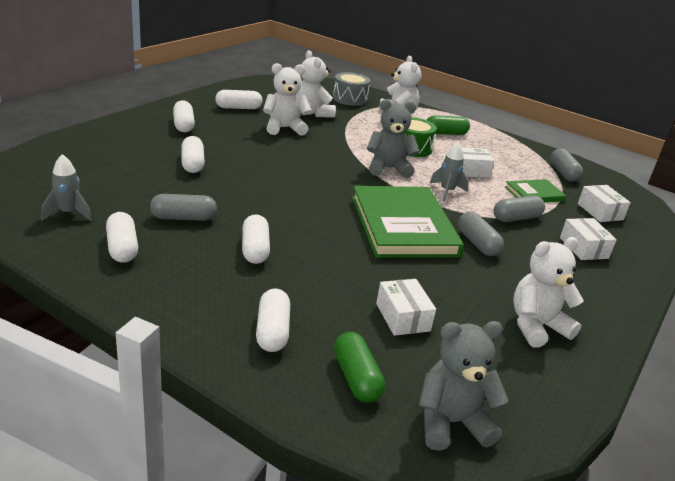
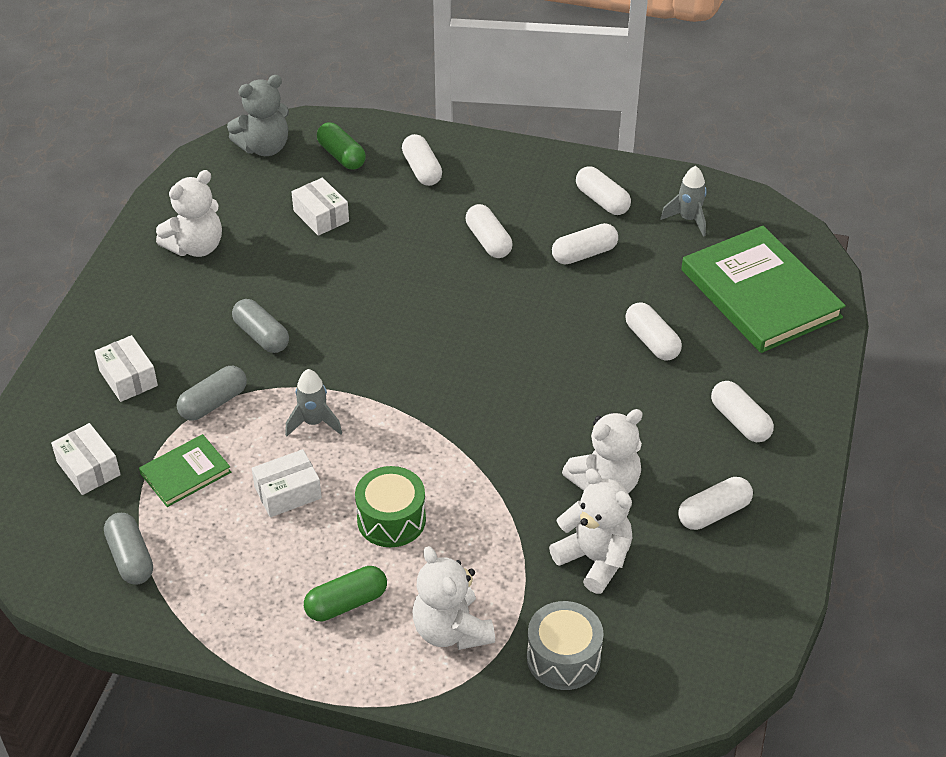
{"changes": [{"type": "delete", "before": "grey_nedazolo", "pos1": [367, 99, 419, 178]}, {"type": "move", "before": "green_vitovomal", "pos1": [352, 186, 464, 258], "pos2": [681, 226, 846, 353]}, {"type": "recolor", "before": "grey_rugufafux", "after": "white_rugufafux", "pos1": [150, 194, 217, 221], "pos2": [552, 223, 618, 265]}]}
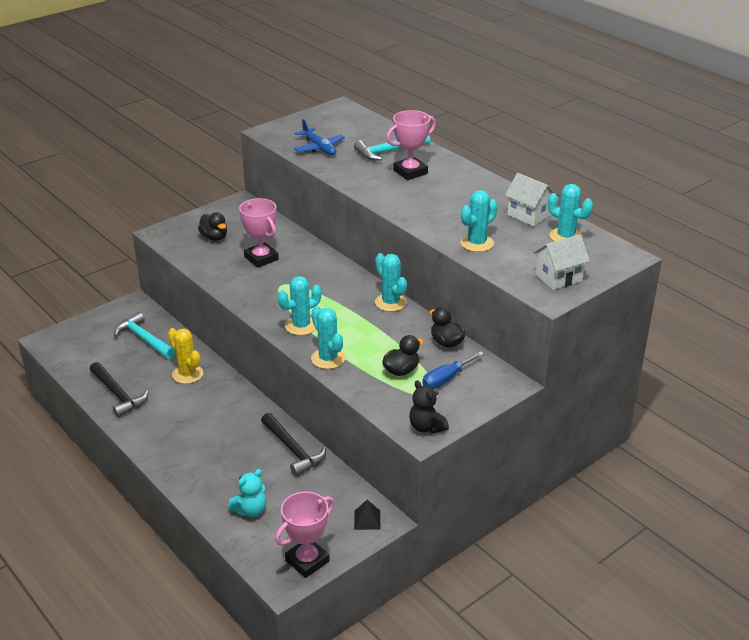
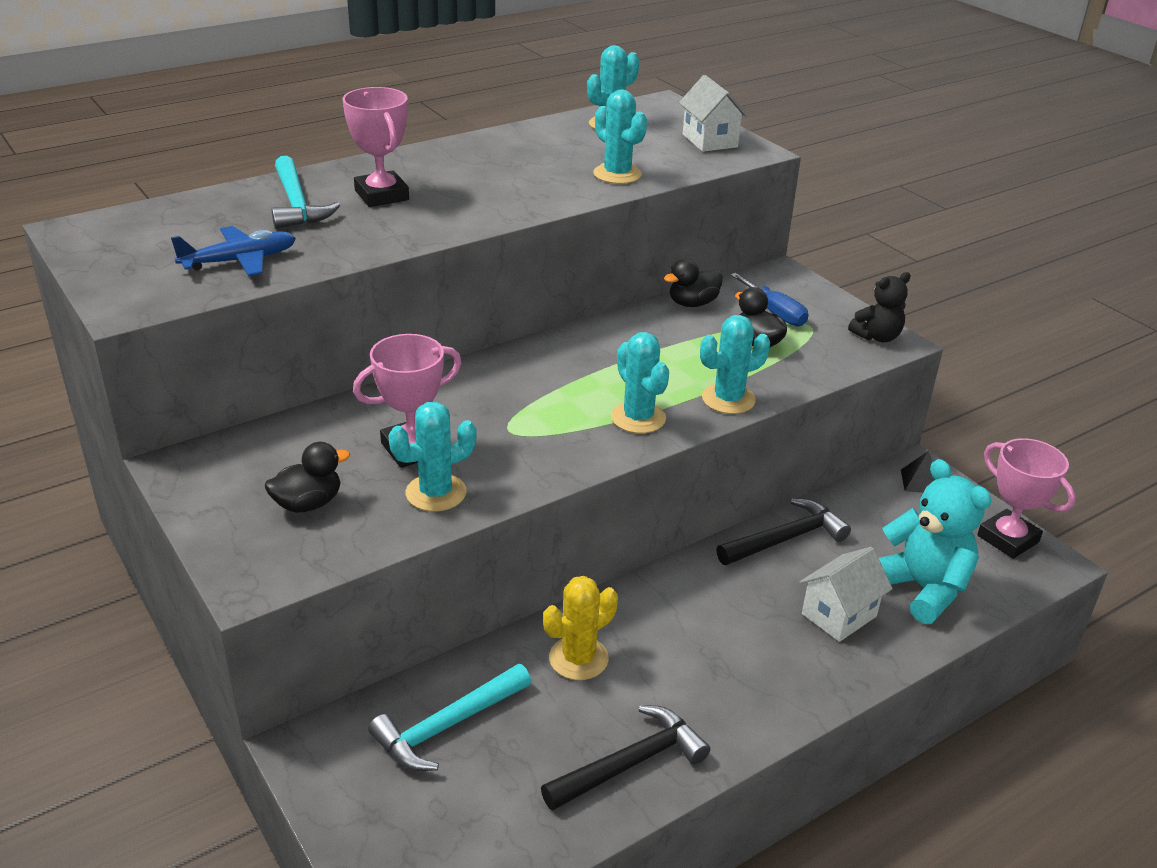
{"changes": [{"type": "move", "before": "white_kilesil", "pos1": [505, 173, 554, 226], "pos2": [800, 547, 893, 642]}, {"type": "move", "before": "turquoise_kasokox", "pos1": [375, 253, 407, 312], "pos2": [388, 402, 476, 512]}, {"type": "resize", "before": "turquoise_nedazolo", "pos1": [228, 469, 266, 517], "pos2": [879, 459, 992, 624], "scale": 1.7}]}
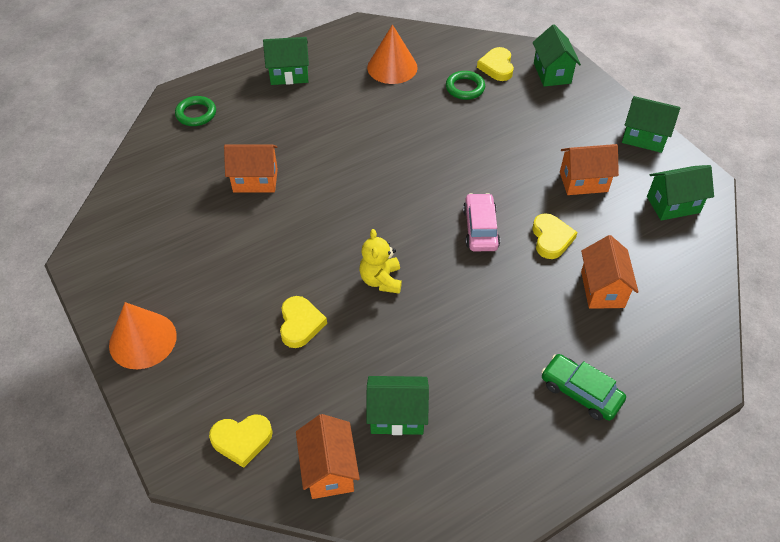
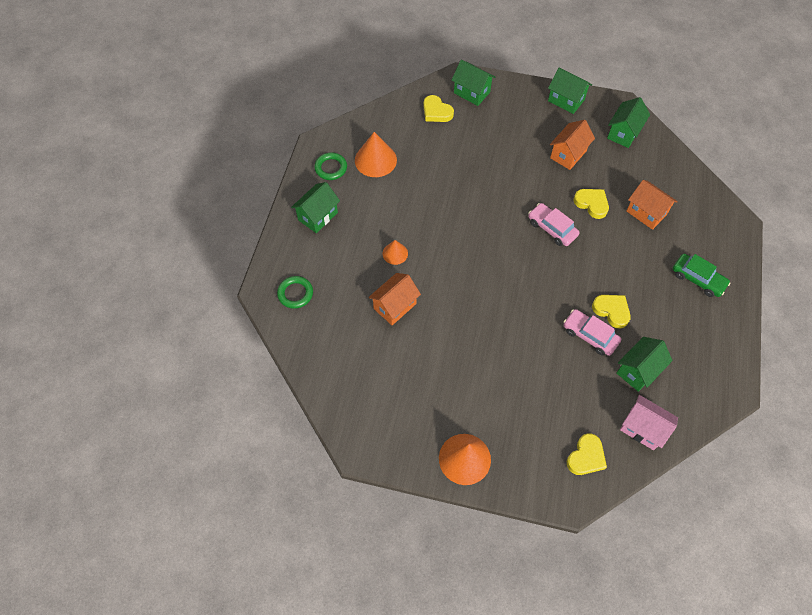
{"changes": [{"type": "move", "before": "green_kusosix", "pos1": [446, 71, 485, 100], "pos2": [314, 153, 347, 180]}, {"type": "rotate", "before": "green_kilesil", "pos1": [622, 96, 680, 153], "pos2": [548, 68, 592, 114], "turn": 60}, {"type": "delete", "before": "yellow_nedazolo", "pos1": [359, 229, 402, 294]}, {"type": "move", "before": "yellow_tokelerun", "pos1": [280, 296, 327, 348], "pos2": [592, 295, 631, 329]}, {"type": "rotate", "before": "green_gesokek", "pos1": [541, 354, 626, 421], "pos2": [672, 254, 731, 297], "turn": -135}, {"type": "recolor", "before": "orange_kilesil", "after": "pink_kilesil", "pos1": [296, 414, 360, 499], "pos2": [620, 395, 678, 450]}, {"type": "insert", "after": "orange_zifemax", "pos2": [383, 240, 408, 265]}, {"type": "insert", "after": "pink_gesokek", "pos2": [563, 309, 621, 356]}]}
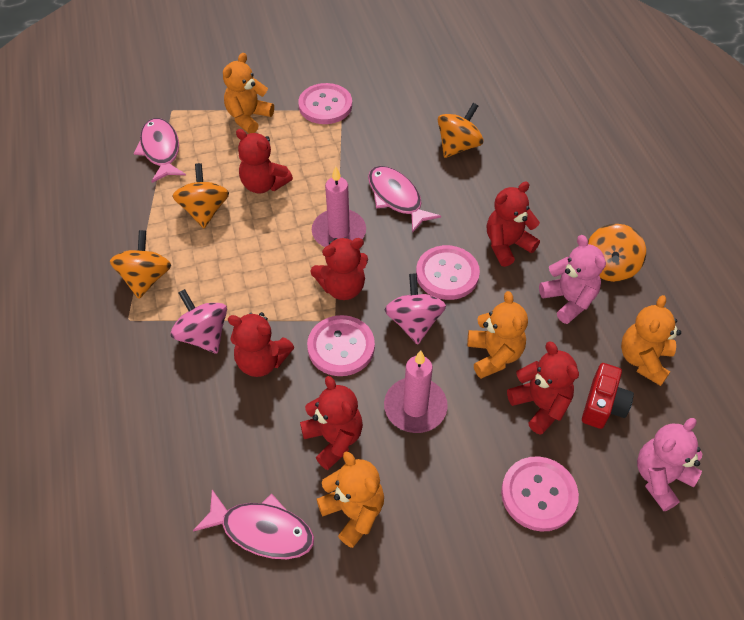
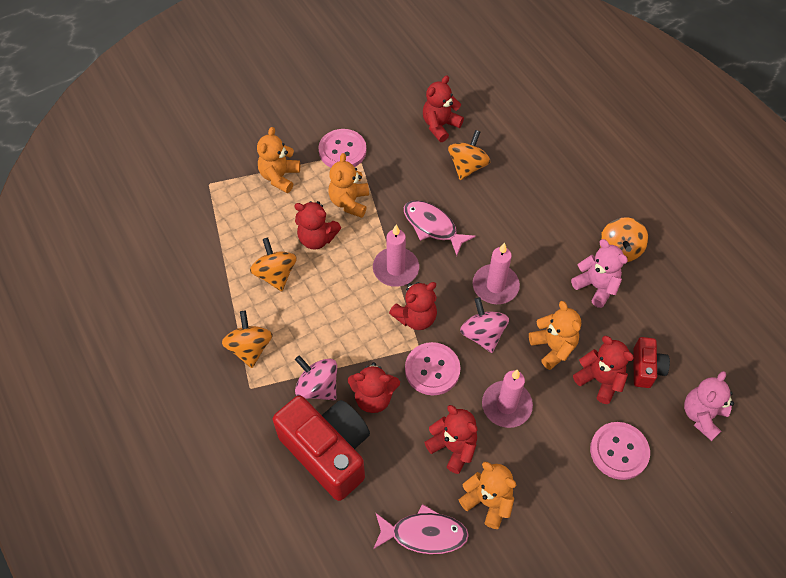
{"changes": [{"type": "delete", "before": "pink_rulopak", "pos1": [134, 118, 186, 183]}, {"type": "move", "before": "red_nedazolo", "pos1": [487, 181, 540, 267], "pos2": [423, 76, 464, 142]}, {"type": "replace", "before": "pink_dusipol", "after": "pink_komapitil", "pos1": [416, 245, 480, 300], "pos2": [473, 242, 520, 304]}, {"type": "move", "before": "orange_nedazolo", "pos1": [621, 295, 681, 386], "pos2": [328, 153, 369, 218]}, {"type": "insert", "after": "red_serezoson", "pos2": [273, 395, 370, 501]}]}
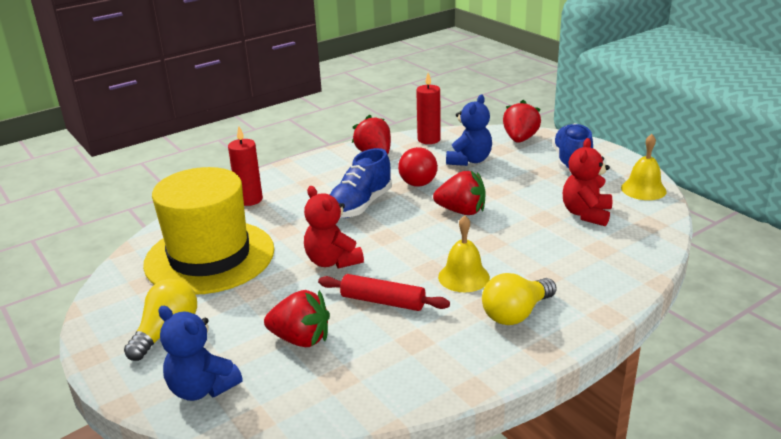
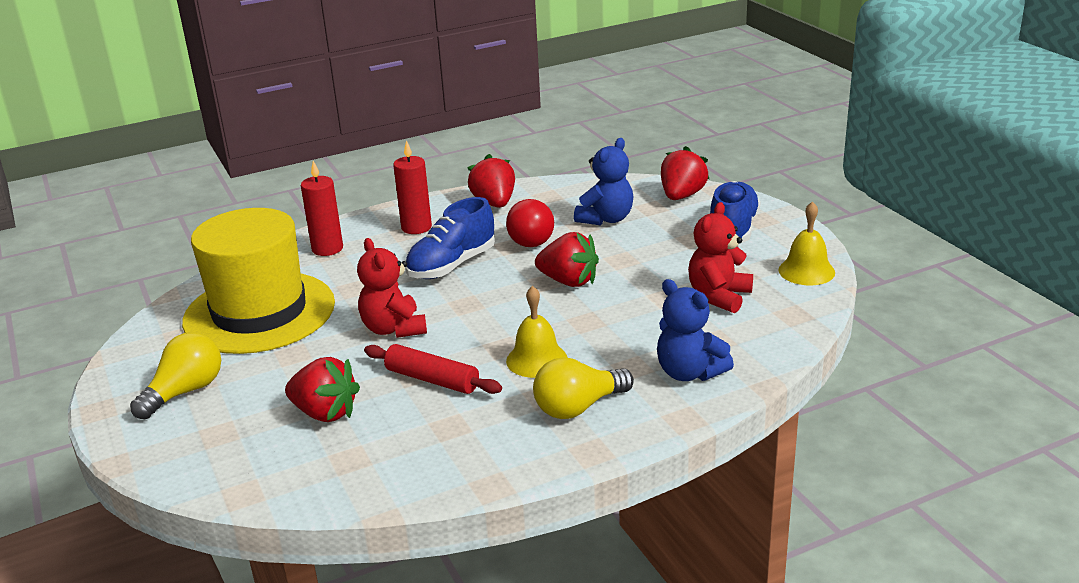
{"changes": [{"type": "move", "before": "red_komapitil", "pos1": [416, 73, 441, 144], "pos2": [393, 140, 432, 234]}, {"type": "move", "before": "blue_nedazolo", "pos1": [159, 306, 243, 401], "pos2": [657, 279, 734, 381]}]}
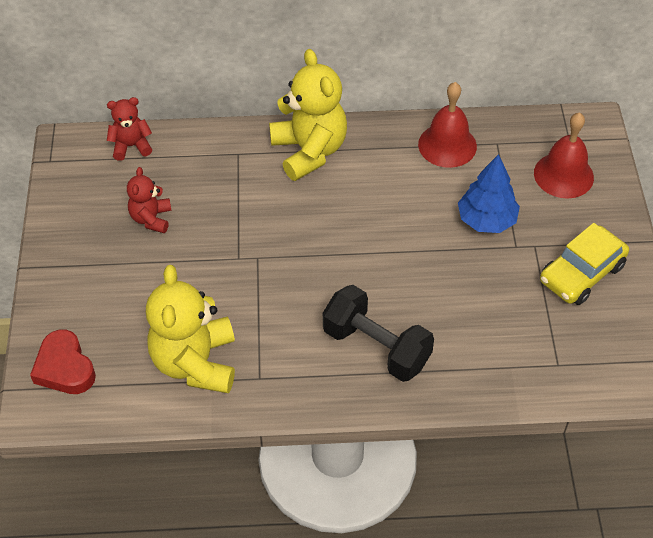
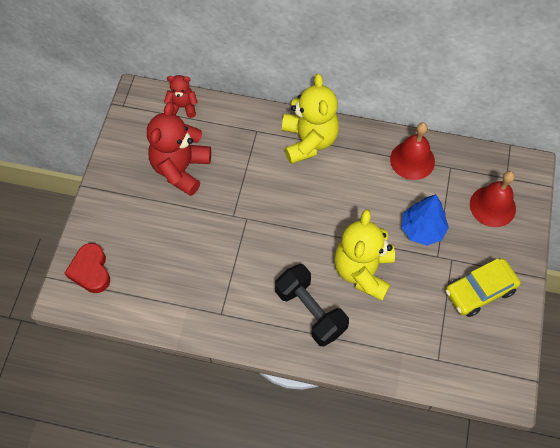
{"changes": [{"type": "resize", "before": "red_nedazolo", "pos1": [127, 167, 172, 233], "pos2": [147, 102, 211, 196], "scale": 1.88}, {"type": "move", "before": "yellow_nedazolo", "pos1": [146, 265, 235, 393], "pos2": [334, 210, 395, 301]}]}
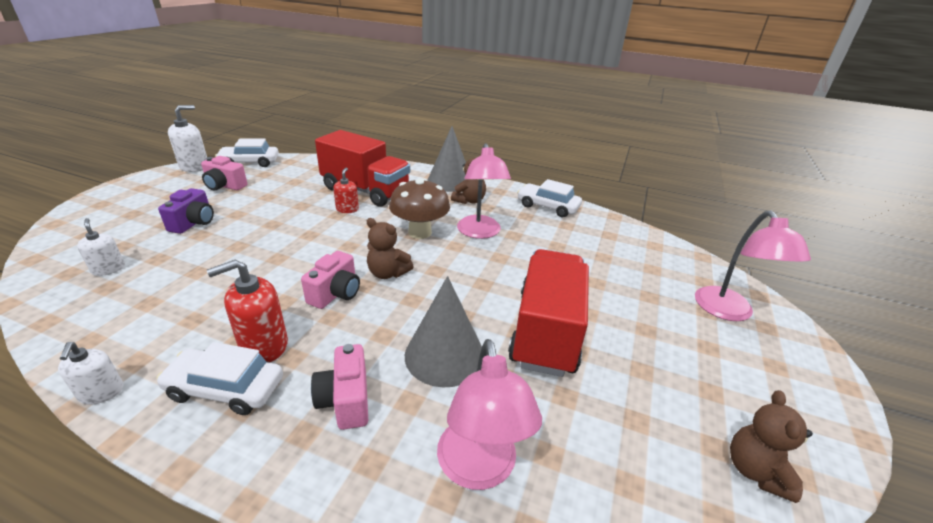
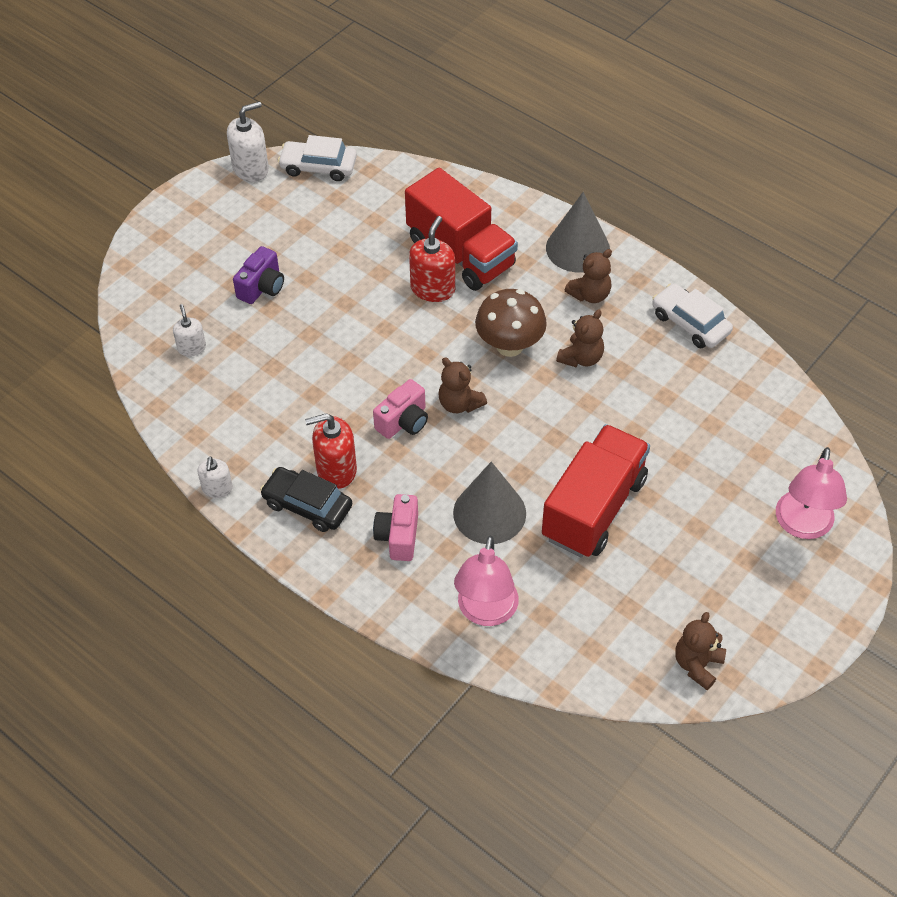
{"changes": [{"type": "replace", "before": "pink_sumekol", "after": "brown_nedazolo", "pos1": [457, 143, 511, 239], "pos2": [556, 309, 604, 367]}, {"type": "delete", "before": "pink_serezoson", "pos1": [201, 156, 247, 190]}, {"type": "resize", "before": "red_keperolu", "pos1": [333, 167, 359, 213], "pos2": [409, 216, 455, 302], "scale": 1.64}, {"type": "recolor", "before": "white_gesokek", "after": "black_gesokek", "pos1": [156, 342, 283, 415], "pos2": [260, 467, 352, 532]}]}
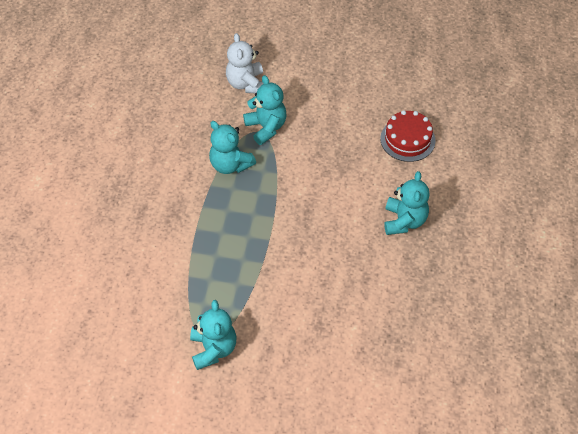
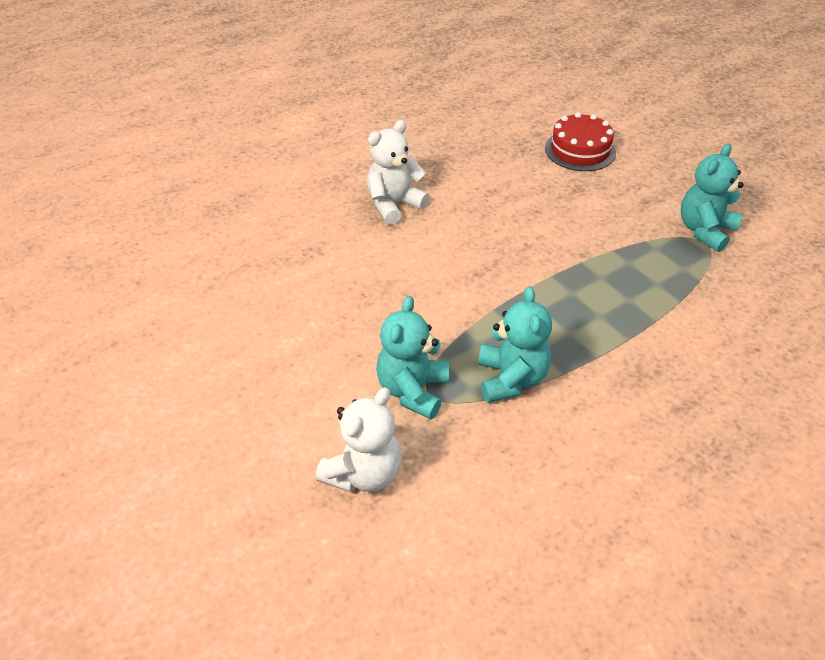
{"changes": [{"type": "move", "before": "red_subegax", "pos1": [380, 110, 436, 162], "pos2": [545, 112, 616, 171]}, {"type": "recolor", "before": "turquoise_nedazolo", "after": "white_nedazolo", "pos1": [384, 171, 430, 235], "pos2": [367, 120, 430, 225]}]}
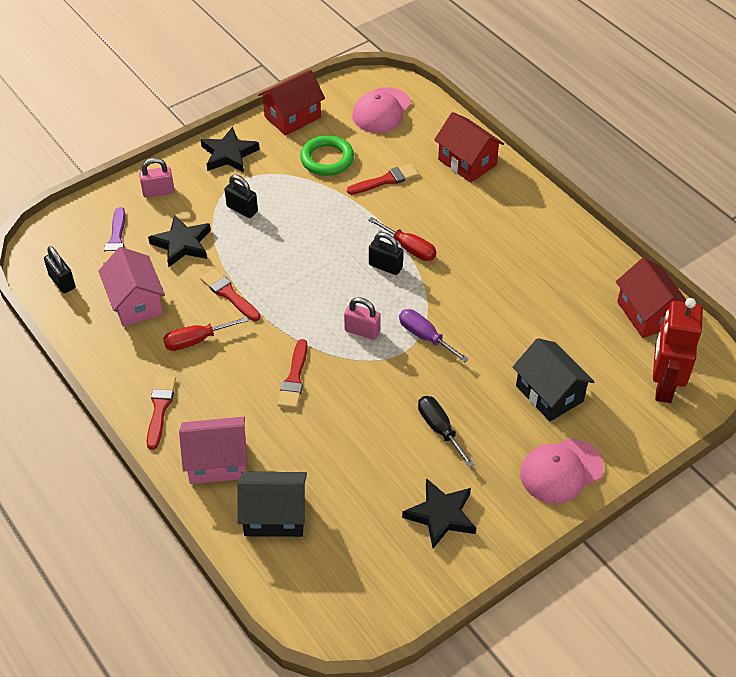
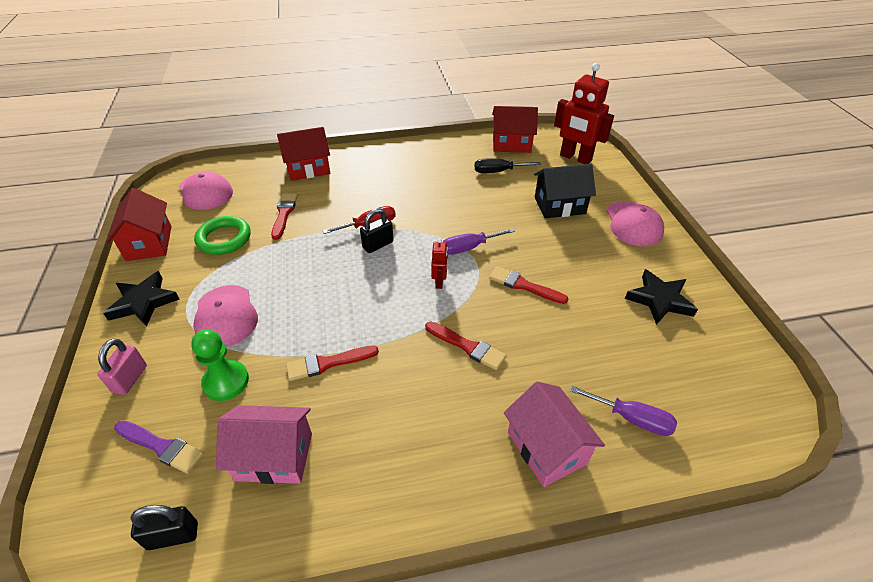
{"changes": [{"type": "replace", "before": "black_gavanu", "after": "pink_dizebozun", "pos1": [224, 175, 258, 218], "pos2": [193, 285, 258, 347]}, {"type": "replace", "before": "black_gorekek", "after": "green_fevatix", "pos1": [148, 215, 211, 267], "pos2": [191, 330, 249, 401]}, {"type": "replace", "before": "pink_gavanu", "after": "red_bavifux", "pos1": [344, 297, 381, 340], "pos2": [431, 238, 448, 289]}, {"type": "delete", "before": "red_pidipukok", "pos1": [163, 317, 248, 351]}, {"type": "move", "before": "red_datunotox", "pos1": [147, 376, 176, 450], "pos2": [489, 266, 568, 304]}, {"type": "move", "before": "black_pidipukok", "pos1": [418, 396, 474, 467], "pos2": [475, 158, 541, 173]}, {"type": "rotate", "before": "pink_kilesil", "pos1": [179, 417, 248, 484], "pos2": [504, 382, 605, 487], "turn": -45}, {"type": "replace", "before": "black_kilesil", "after": "purple_pidipukok", "pos1": [237, 472, 307, 537], "pos2": [570, 386, 677, 436]}]}
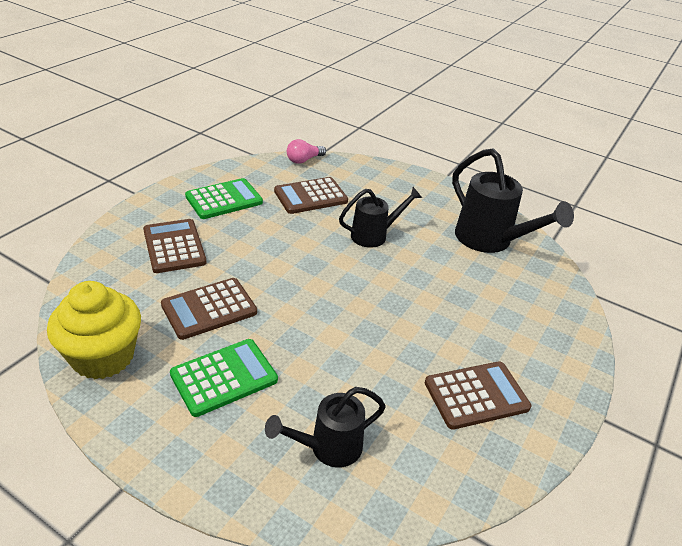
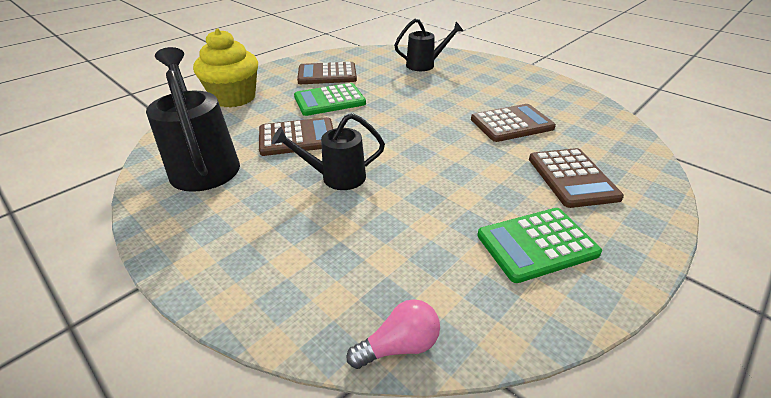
{"changes": [{"type": "move", "before": "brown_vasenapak", "pos1": [274, 177, 348, 214], "pos2": [259, 117, 333, 156]}, {"type": "move", "before": "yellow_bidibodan", "pos1": [47, 281, 141, 379], "pos2": [193, 29, 258, 108]}, {"type": "move", "before": "green_vasenapak", "pos1": [170, 339, 278, 417], "pos2": [294, 83, 366, 116]}]}
